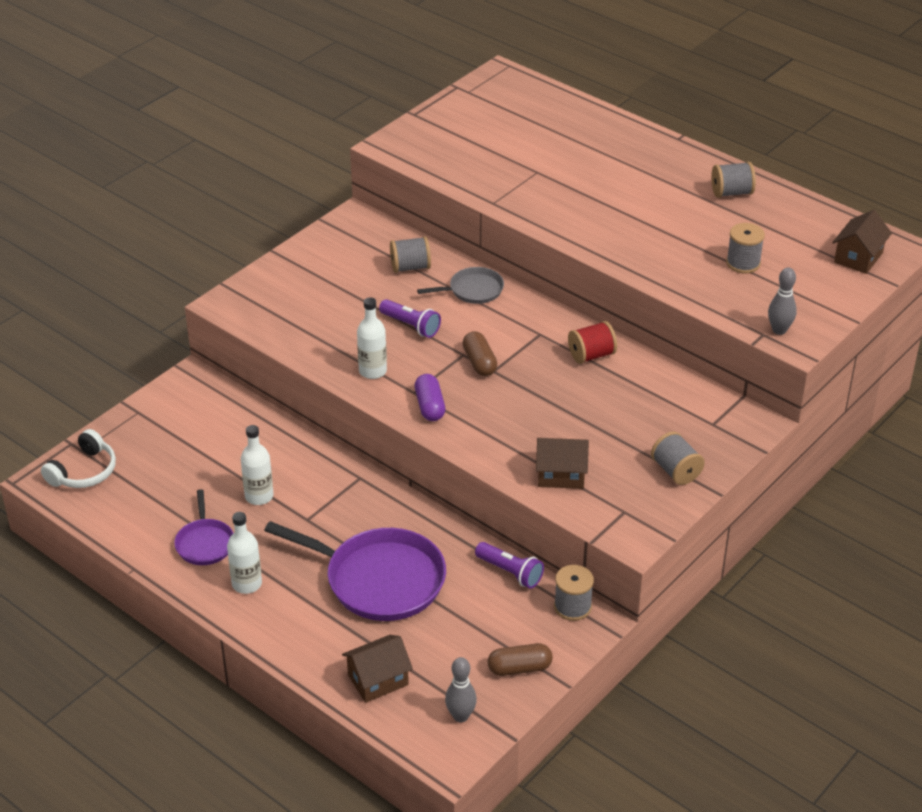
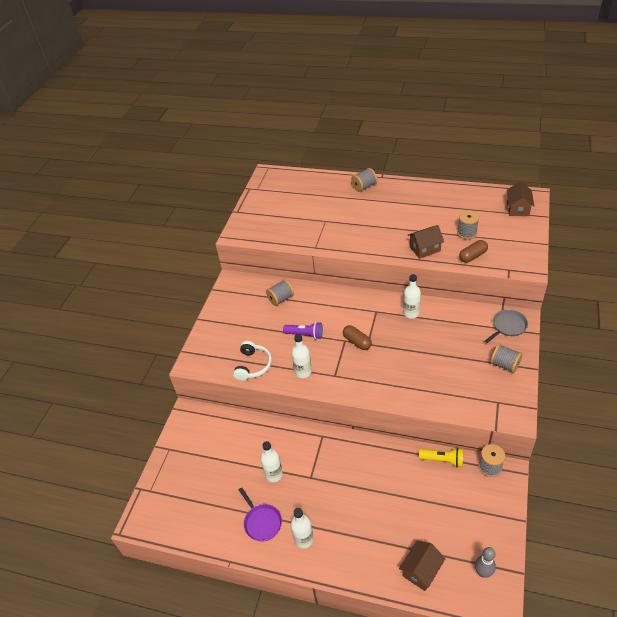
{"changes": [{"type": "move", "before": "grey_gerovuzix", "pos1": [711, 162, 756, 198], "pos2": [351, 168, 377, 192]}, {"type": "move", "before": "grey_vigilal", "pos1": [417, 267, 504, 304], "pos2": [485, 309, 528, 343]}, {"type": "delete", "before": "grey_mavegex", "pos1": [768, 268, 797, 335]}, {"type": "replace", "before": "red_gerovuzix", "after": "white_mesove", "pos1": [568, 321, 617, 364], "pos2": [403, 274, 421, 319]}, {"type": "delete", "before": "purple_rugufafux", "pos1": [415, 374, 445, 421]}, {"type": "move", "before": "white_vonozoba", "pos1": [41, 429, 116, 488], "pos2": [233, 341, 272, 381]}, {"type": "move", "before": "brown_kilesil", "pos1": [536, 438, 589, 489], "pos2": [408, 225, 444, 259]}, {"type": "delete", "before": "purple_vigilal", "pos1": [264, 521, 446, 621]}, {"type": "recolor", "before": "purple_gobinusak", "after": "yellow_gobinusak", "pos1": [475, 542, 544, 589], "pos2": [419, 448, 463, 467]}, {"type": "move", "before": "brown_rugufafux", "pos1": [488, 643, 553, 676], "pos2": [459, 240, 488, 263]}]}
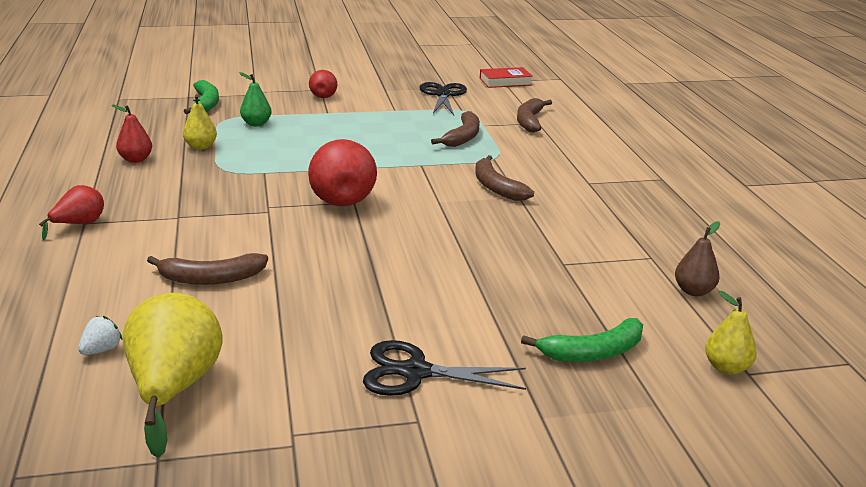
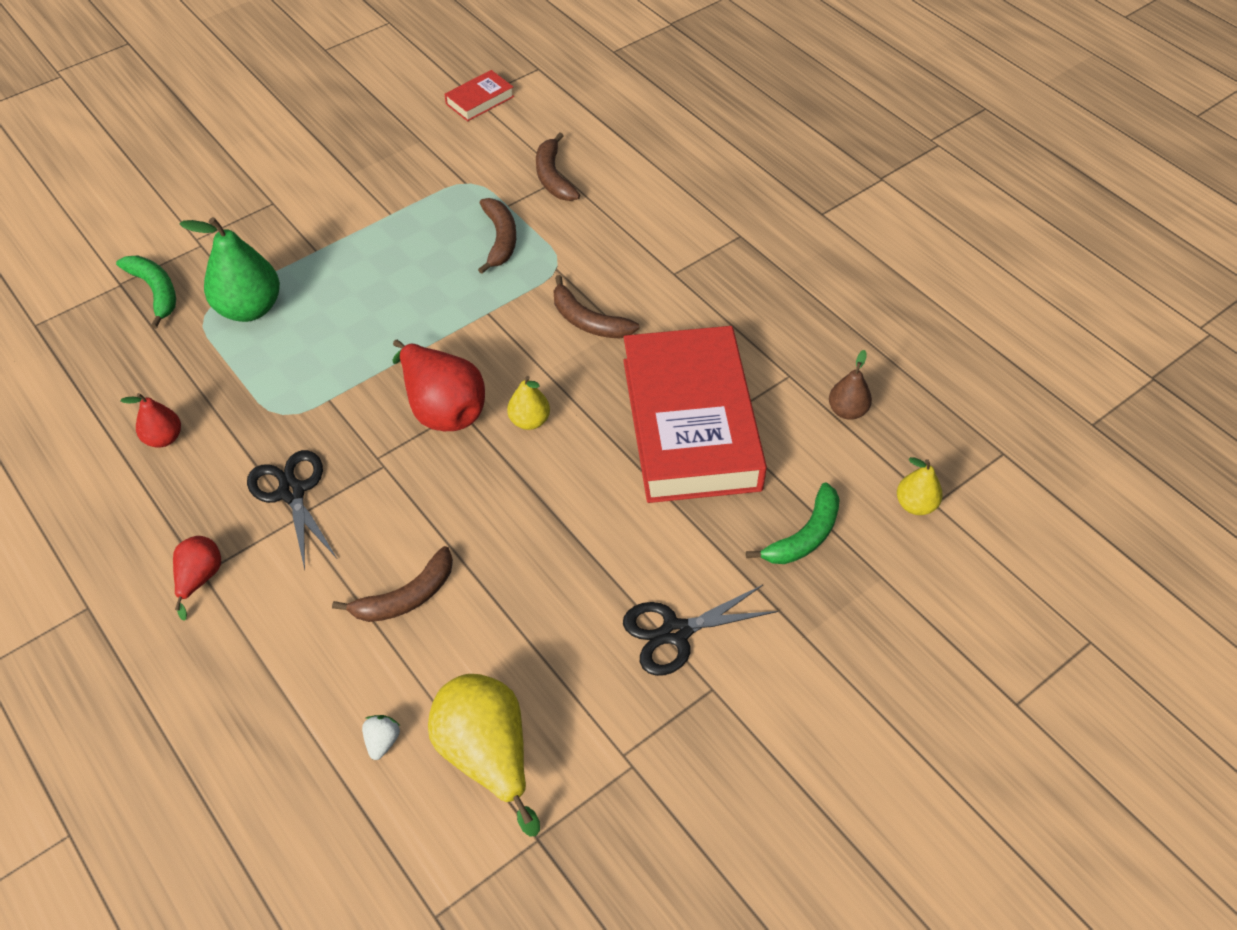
{"changes": [{"type": "delete", "before": "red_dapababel", "pos1": [309, 70, 337, 98]}, {"type": "resize", "before": "green_dapababel", "pos1": [239, 72, 272, 126], "pos2": [180, 217, 280, 322], "scale": 1.83}, {"type": "move", "before": "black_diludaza", "pos1": [420, 82, 467, 115], "pos2": [247, 450, 337, 570]}, {"type": "move", "before": "yellow_dapababel", "pos1": [183, 95, 217, 150], "pos2": [507, 376, 550, 430]}, {"type": "insert", "after": "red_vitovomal", "pos2": [623, 326, 767, 503]}]}
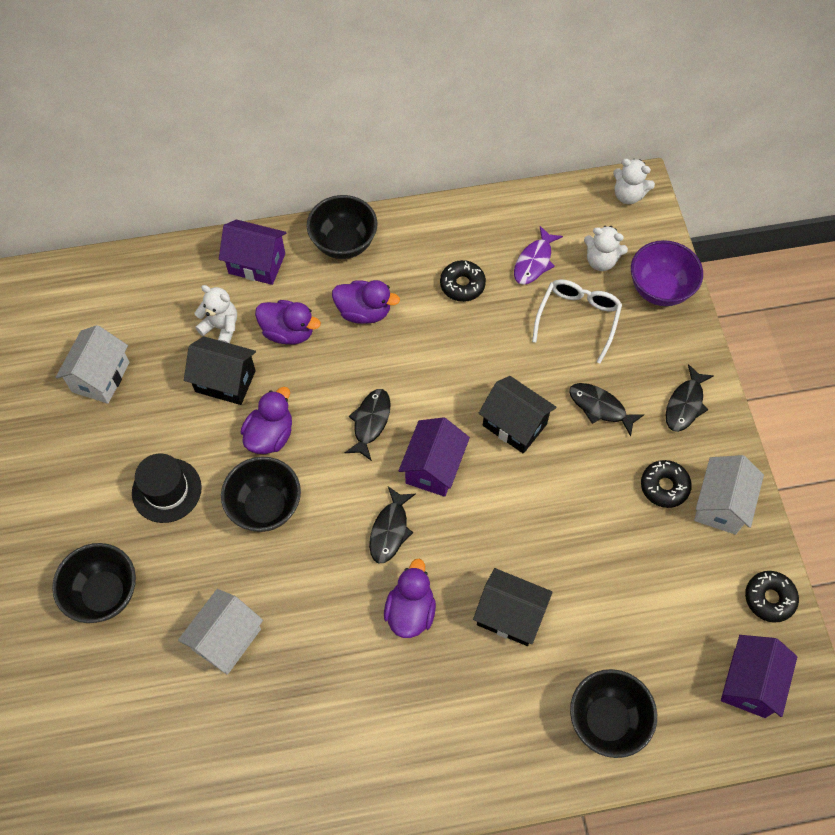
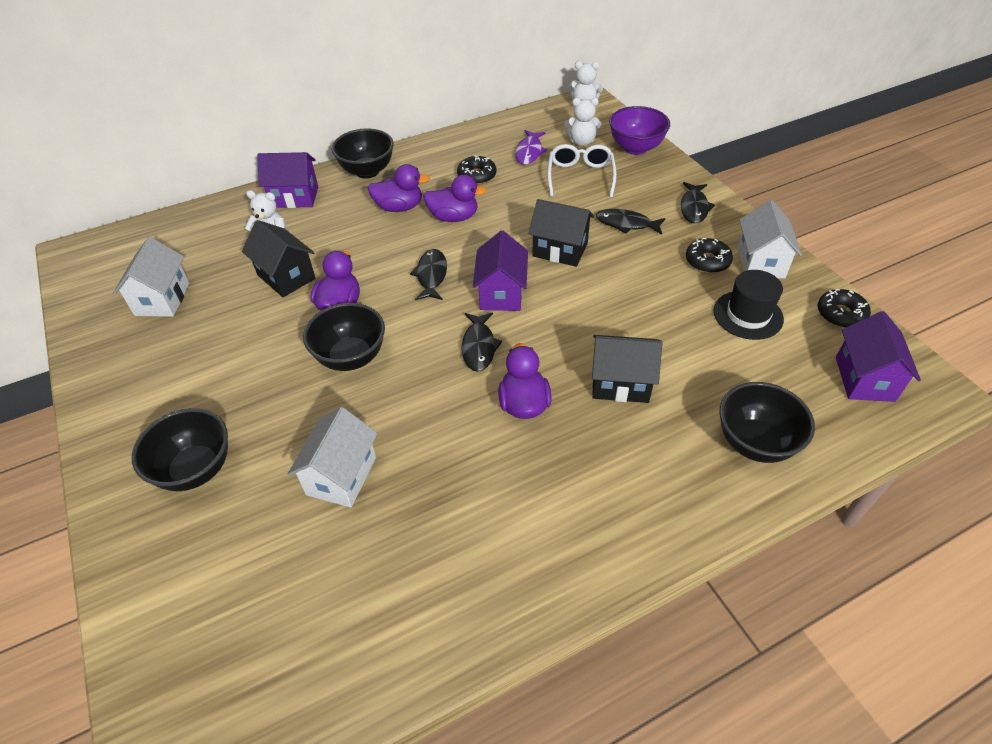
{"changes": [{"type": "move", "before": "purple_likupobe", "pos1": [255, 300, 321, 344], "pos2": [423, 175, 487, 222]}, {"type": "rotate", "before": "black_kilesil", "pos1": [184, 336, 256, 405], "pos2": [242, 220, 316, 297], "turn": 45}, {"type": "move", "before": "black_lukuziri", "pos1": [132, 454, 202, 523], "pos2": [713, 270, 784, 340]}]}
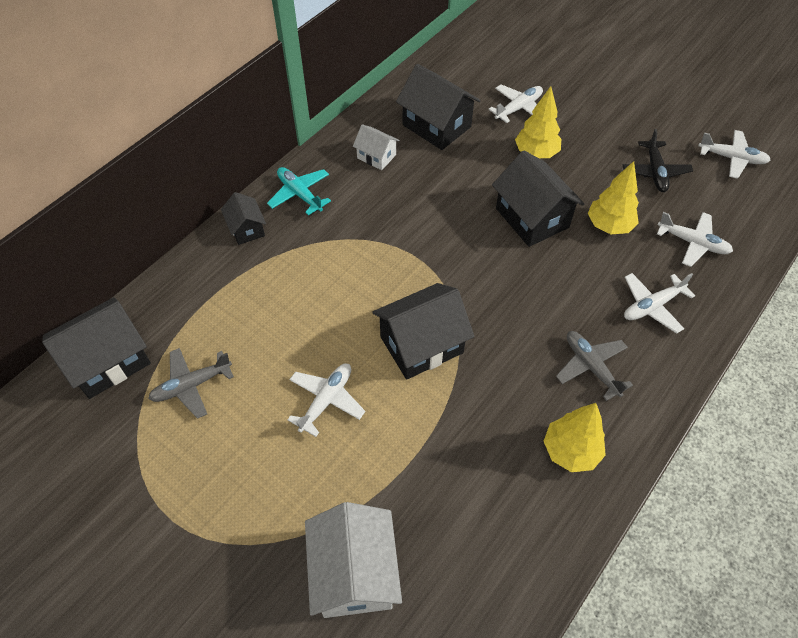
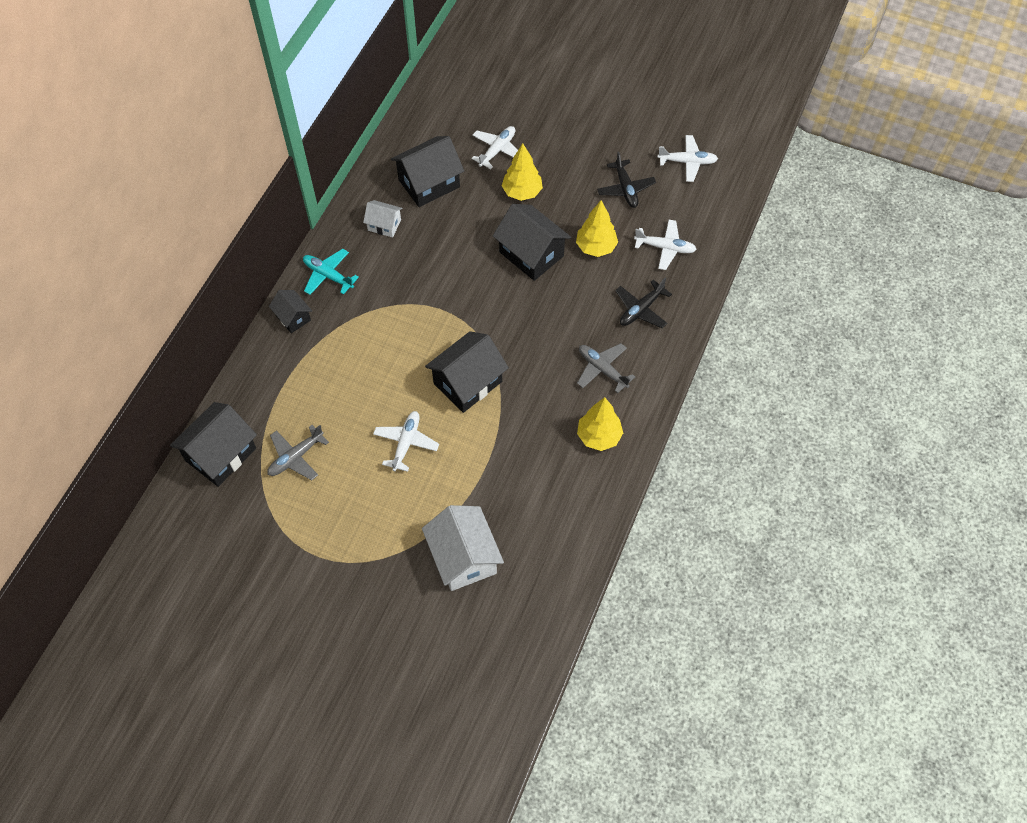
{"changes": [{"type": "rotate", "before": "black_kilesil", "pos1": [396, 64, 481, 150], "pos2": [391, 136, 464, 207], "turn": -60}, {"type": "recolor", "before": "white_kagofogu", "after": "black_kagofogu", "pos1": [624, 273, 695, 334], "pos2": [615, 278, 672, 328]}]}
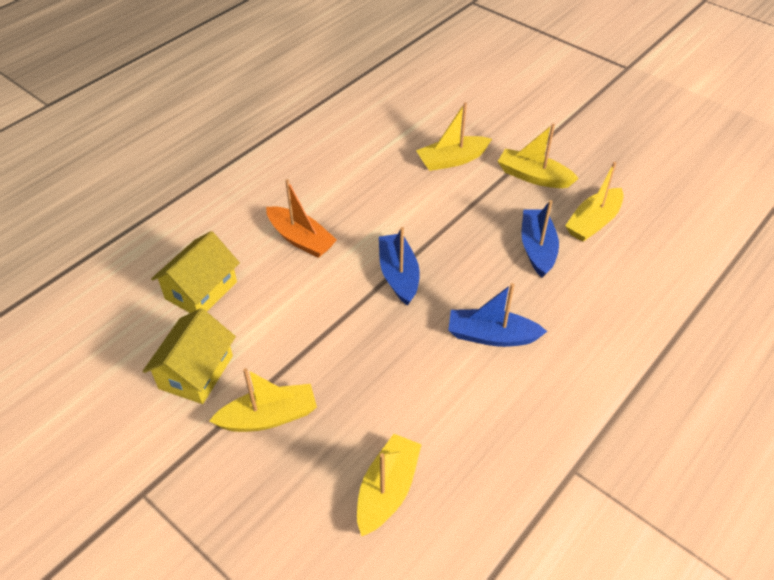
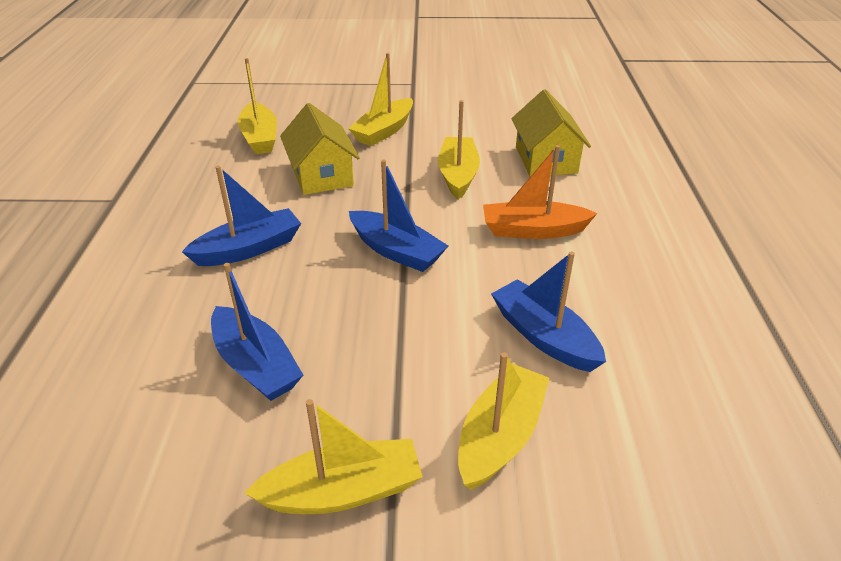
{"changes": [{"type": "move", "before": "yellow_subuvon", "pos1": [565, 162, 624, 242], "pos2": [438, 100, 480, 199]}, {"type": "move", "before": "yellow_kilesil", "pos1": [143, 308, 236, 404], "pos2": [280, 103, 360, 195]}, {"type": "insert", "after": "blue_subuvon", "pos2": [491, 252, 606, 372]}]}
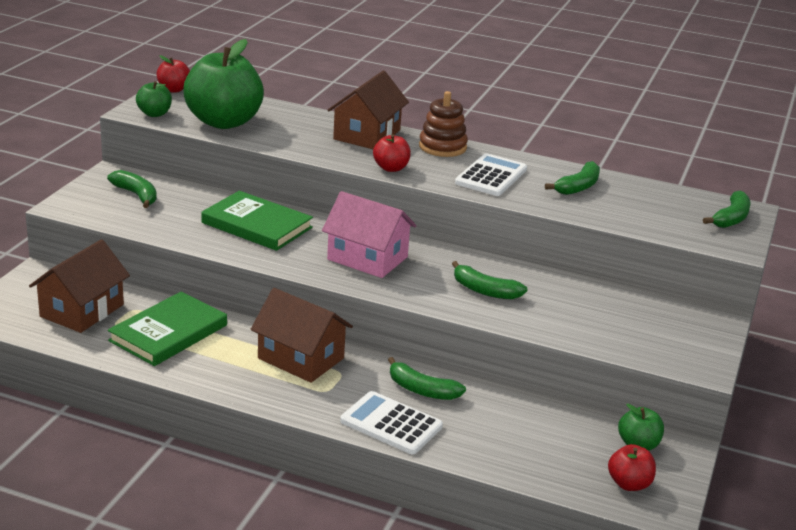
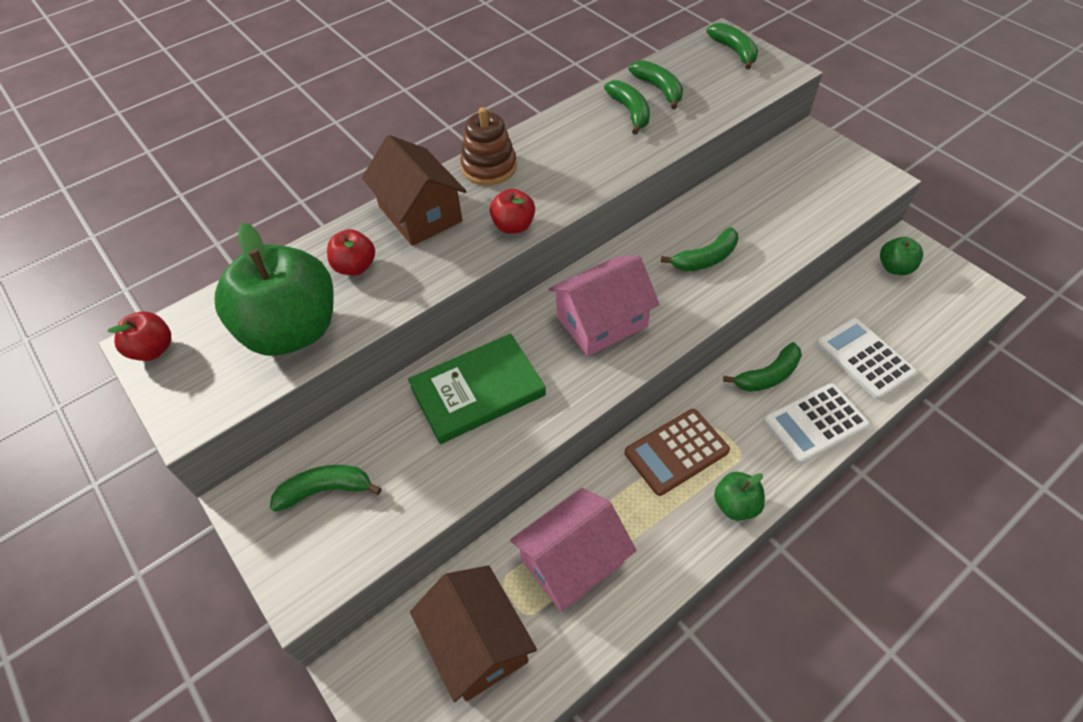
{"changes": [{"type": "move", "before": "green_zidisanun", "pos1": [136, 81, 172, 117], "pos2": [714, 472, 765, 521]}, {"type": "move", "before": "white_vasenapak", "pos1": [455, 154, 527, 196], "pos2": [817, 318, 917, 400]}, {"type": "replace", "before": "brown_kilesil", "after": "brown_vasenapak", "pos1": [251, 288, 353, 383], "pos2": [625, 409, 730, 496]}, {"type": "replace", "before": "green_vitovomal", "after": "pink_kilesil", "pos1": [108, 291, 227, 366], "pos2": [510, 488, 637, 612]}, {"type": "move", "before": "red_zidisanun", "pos1": [608, 444, 656, 491], "pos2": [327, 229, 375, 275]}, {"type": "insert", "after": "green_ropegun", "pos2": [629, 60, 683, 109]}]}
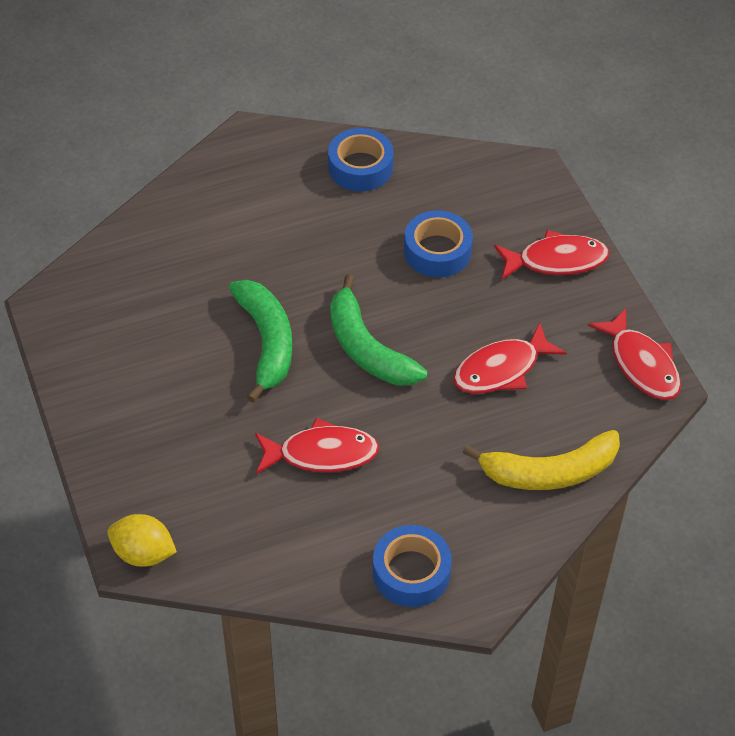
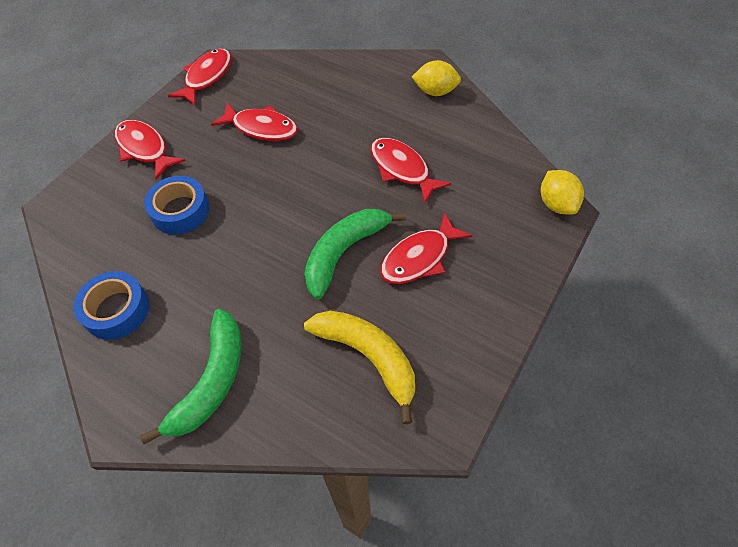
{"changes": [{"type": "move", "before": "green_ropegun", "pos1": [330, 274, 427, 385], "pos2": [140, 309, 241, 444]}, {"type": "move", "before": "yellow_ropegun", "pos1": [463, 430, 620, 490], "pos2": [304, 311, 415, 424]}, {"type": "replace", "before": "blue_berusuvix", "after": "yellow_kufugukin", "pos1": [373, 525, 452, 607], "pos2": [412, 60, 461, 96]}, {"type": "insert", "after": "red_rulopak", "pos2": [380, 212, 472, 284]}]}
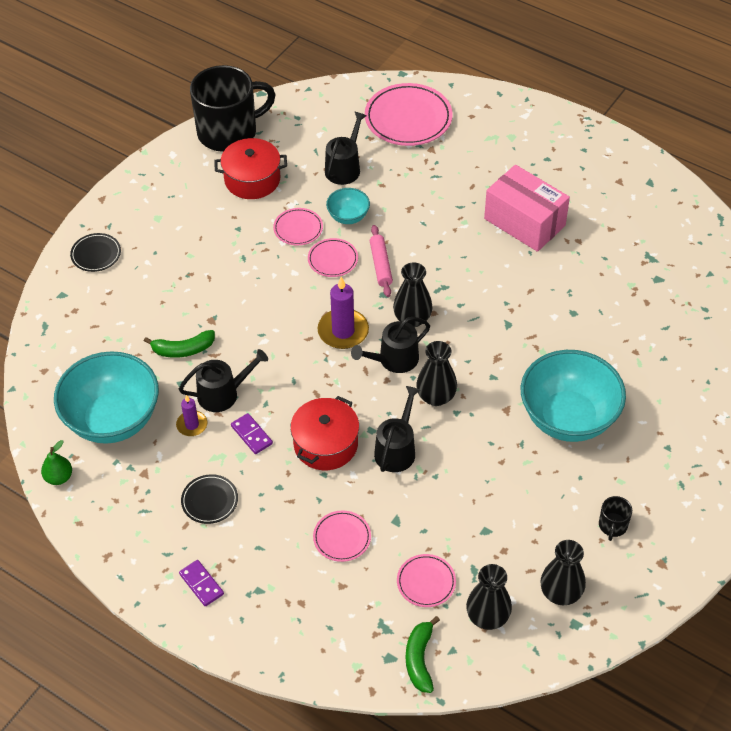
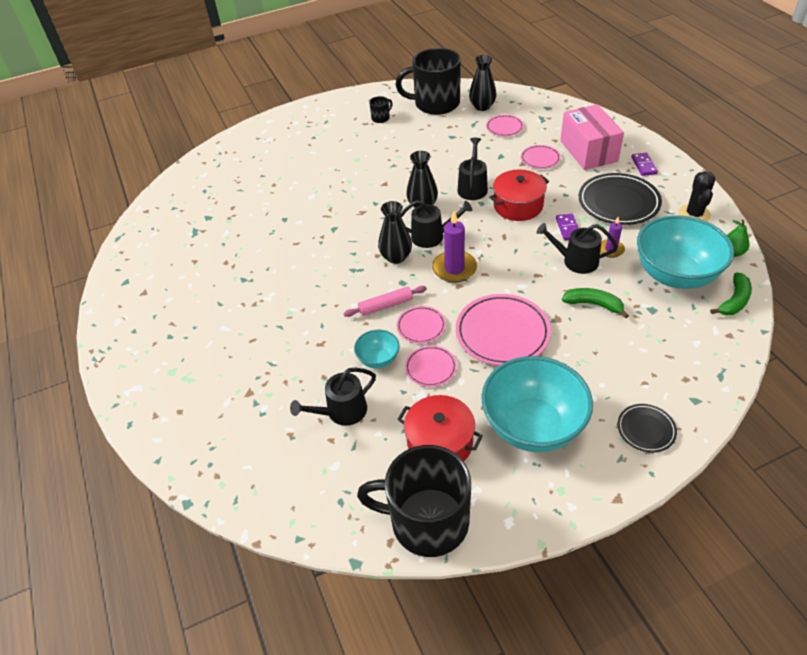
{"changes": [{"type": "move", "before": "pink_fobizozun", "pos1": [365, 83, 453, 146], "pos2": [456, 294, 551, 366]}, {"type": "move", "before": "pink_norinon", "pos1": [484, 165, 570, 252], "pos2": [560, 104, 624, 170]}, {"type": "rotate", "before": "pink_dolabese", "pos1": [370, 225, 393, 297], "pos2": [343, 286, 427, 317], "turn": 45}, {"type": "move", "before": "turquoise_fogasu", "pos1": [521, 350, 626, 442], "pos2": [481, 356, 593, 452]}, {"type": "rotate", "before": "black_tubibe", "pos1": [374, 386, 421, 472], "pos2": [457, 138, 488, 200], "turn": 135}, {"type": "resize", "before": "black_fobizozun", "pos1": [181, 474, 238, 524], "pos2": [579, 173, 662, 225], "scale": 1.88}, {"type": "replace", "before": "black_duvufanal", "after": "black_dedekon", "pos1": [540, 540, 586, 605], "pos2": [396, 48, 461, 115]}, {"type": "move", "before": "green_ropegun", "pos1": [406, 616, 440, 693], "pos2": [710, 272, 752, 315]}, {"type": "insert", "after": "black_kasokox", "pos2": [679, 171, 715, 221]}]}
